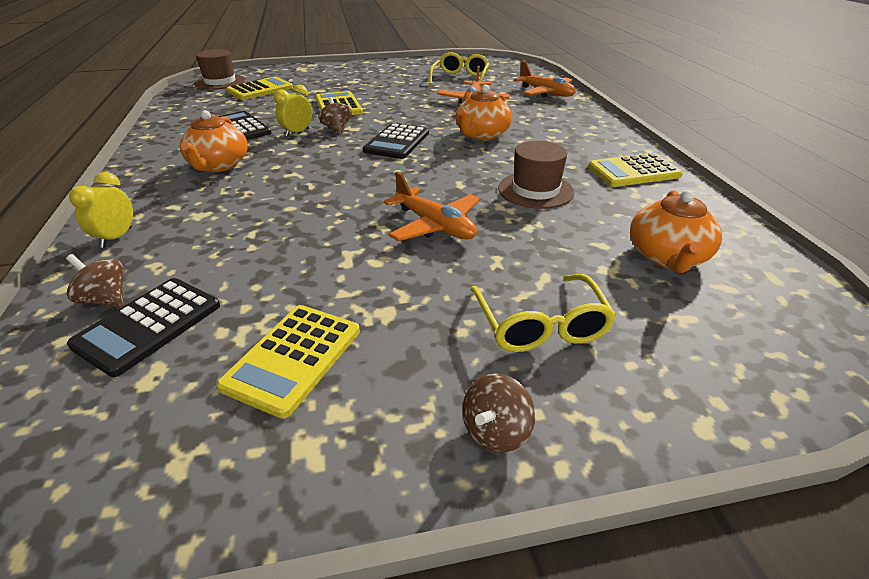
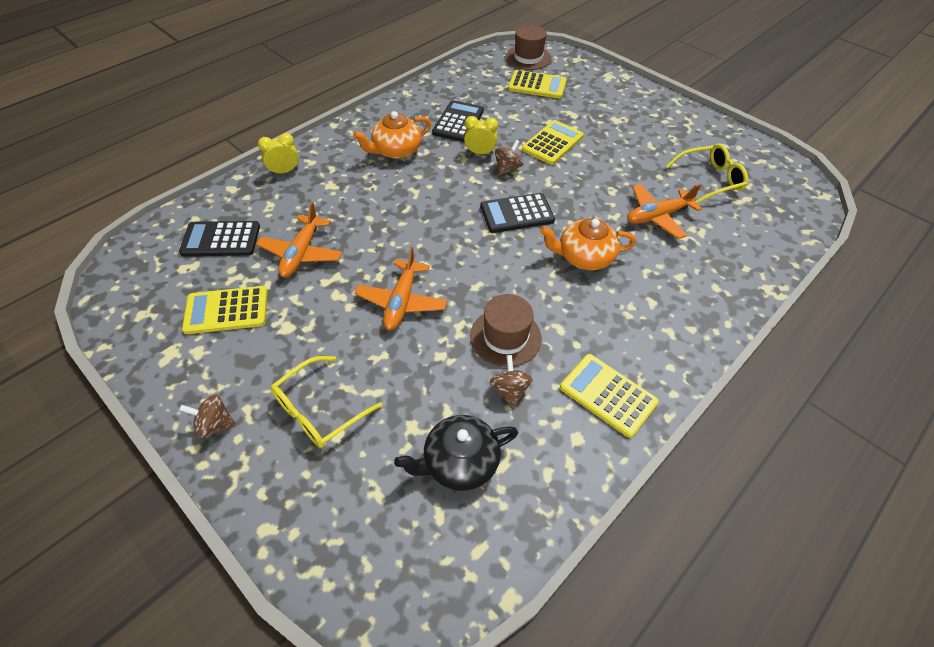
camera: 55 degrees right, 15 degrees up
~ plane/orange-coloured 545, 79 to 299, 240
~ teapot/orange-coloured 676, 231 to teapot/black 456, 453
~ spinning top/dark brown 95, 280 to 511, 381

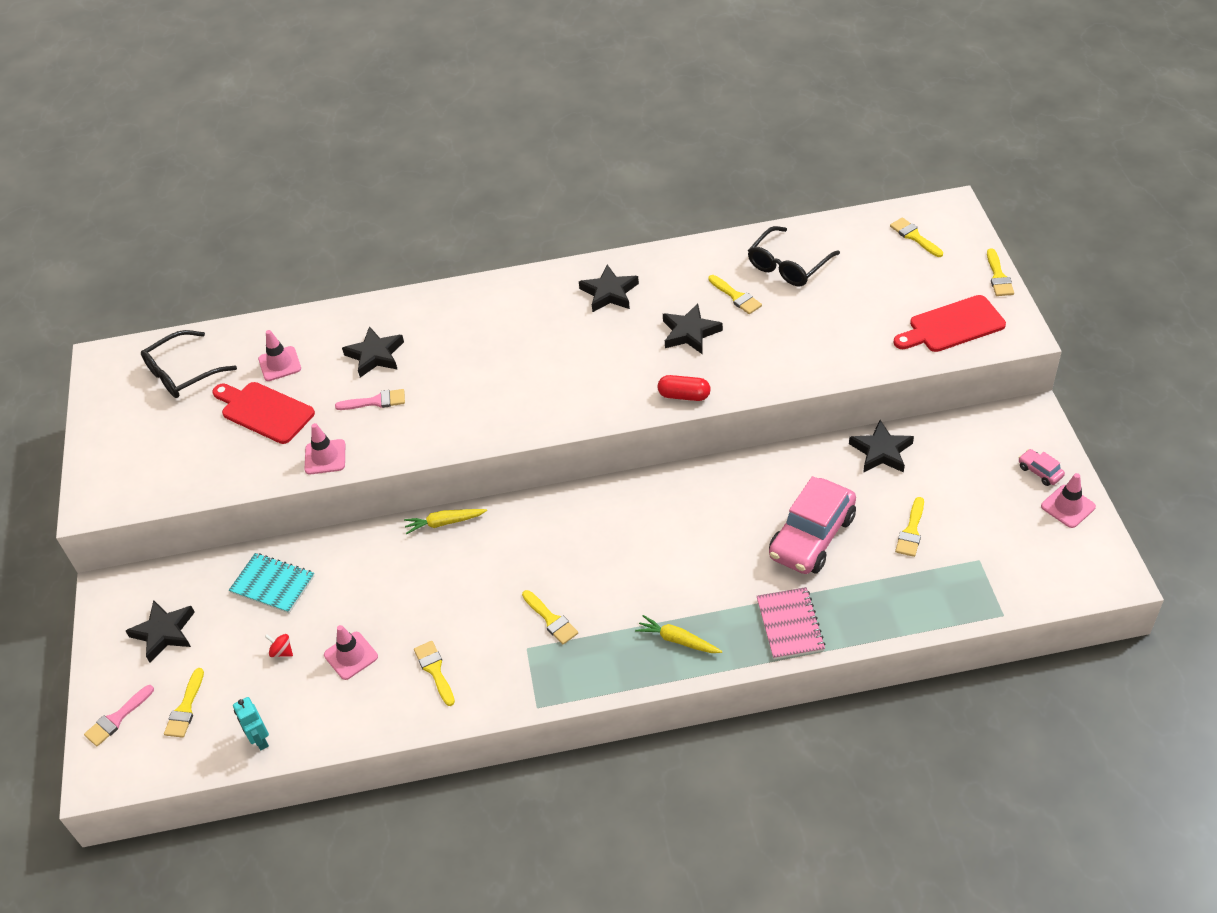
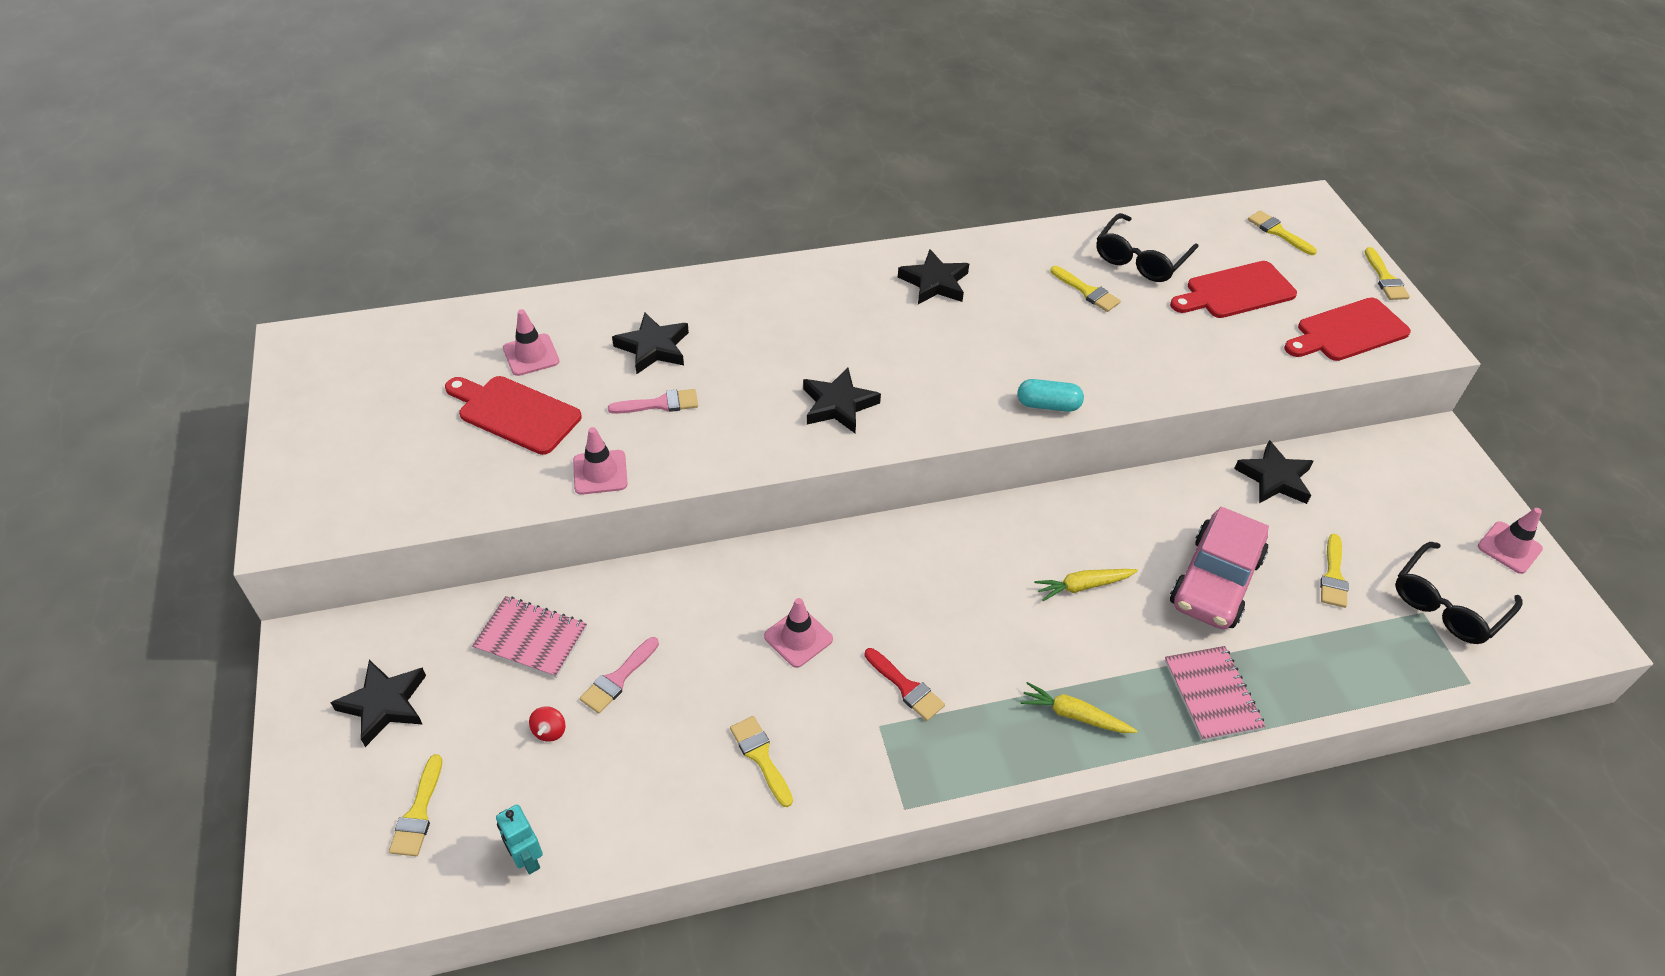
camera: 10 degrees left, 0 degrees up
~ star/black 693, 328 to 842, 400
~ glasses/black 189, 364 to 1458, 593
~ capsule/scarlet 684, 388 to capsule/aqua 1051, 395
- automobile/rose-pink 1041, 467
~ root vegetable/bright yellow 445, 521 to 1086, 585
~ notepad/aqua 271, 583 to notepad/rose-pink 529, 637
~ paintbrush/bright yellow 550, 617 to paintbrush/scarlet 904, 684
~ traffic cone/rose-pink 351, 652 to 798, 633
~ spinning top/scarlet 279, 645 = 547, 724 105 degrees counterclockwise
~ paintbrush/rose-pink 119, 715 to 619, 675
+ chopping board/scarlet 1233, 289

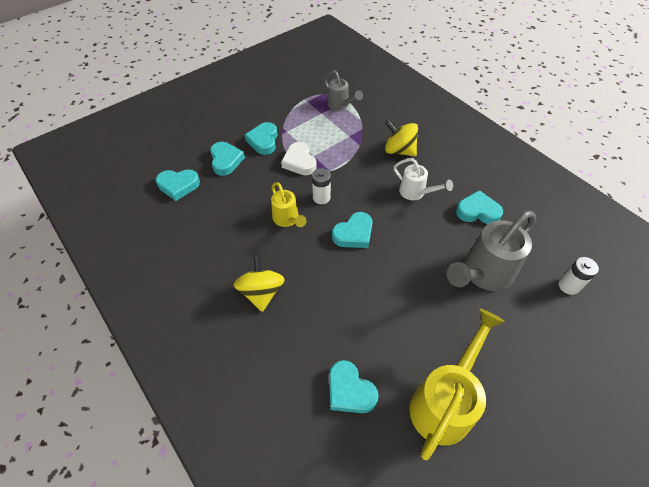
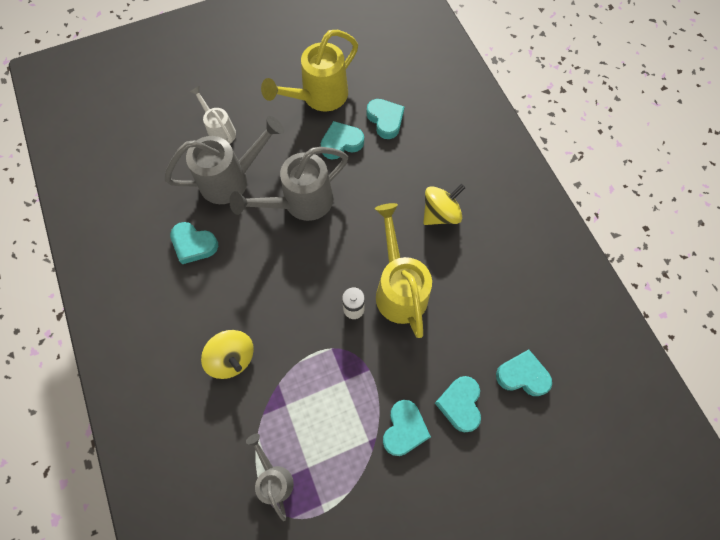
camera: 165 degrees left, 15 degrees up
- heart/white 299, 158
~ watering pot/white 423, 179 to 213, 115
~ watering pot/bright yellow 289, 204 = 403, 270 x1.75
~ heart/aqua 352, 230 to 342, 140
~ spinning top/bright yellow 259, 283 = 444, 204 135 degrees counterclockwise
- AA battery/white 578, 276
+ watering pot/gray 288, 184

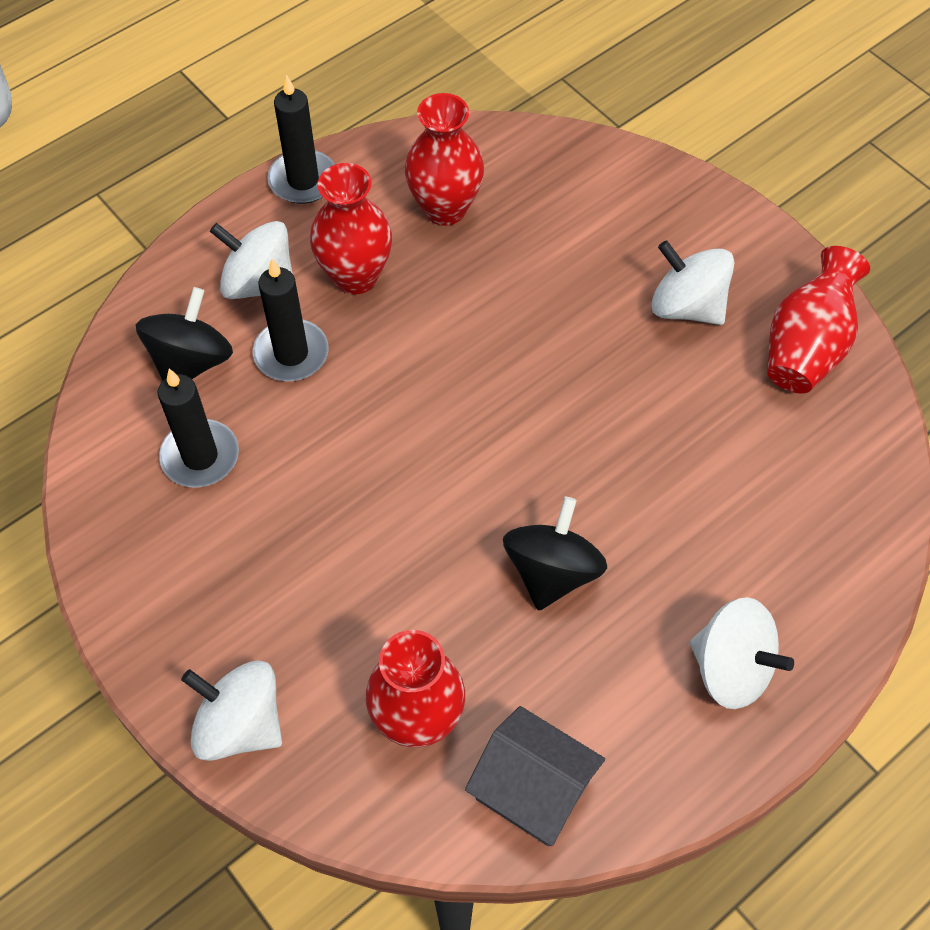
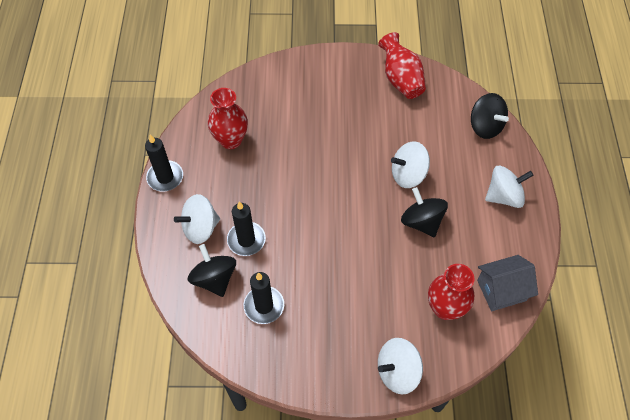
camera: 50 degrees left, 0 degrees up
- tall vase/scarlet 351, 228
~ spinning top/white 693, 282 to 410, 164
+ spinning top/black 490, 116

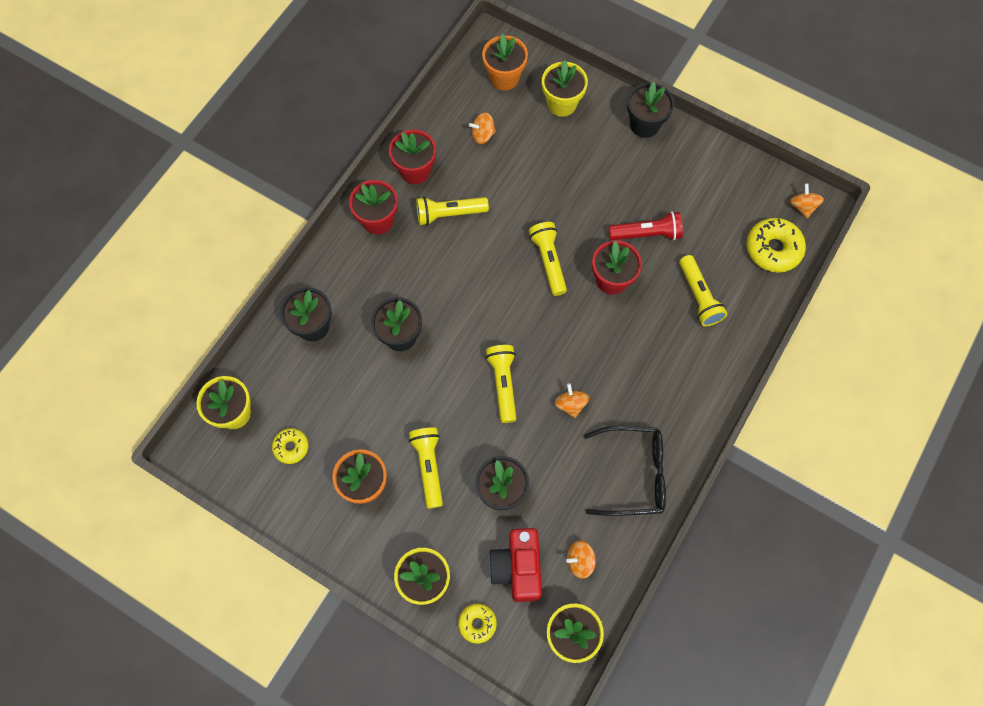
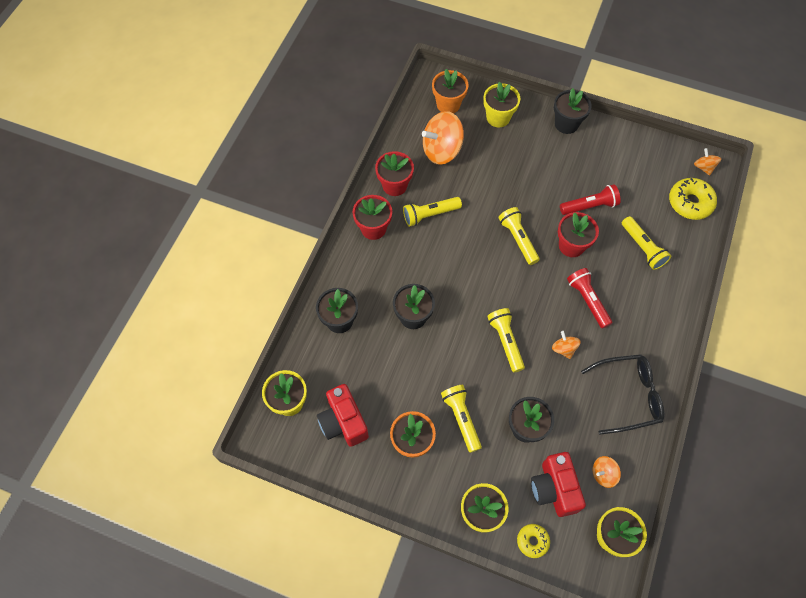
camera: 10 degrees left, 5 degrees down
~ spinning top/orange-coloured 482, 128 = 443, 138 x2.04
~ glazed donut/bright yellow 290, 446 to photo camera/scarlet 343, 415
+ flashlight/scarlet 589, 298

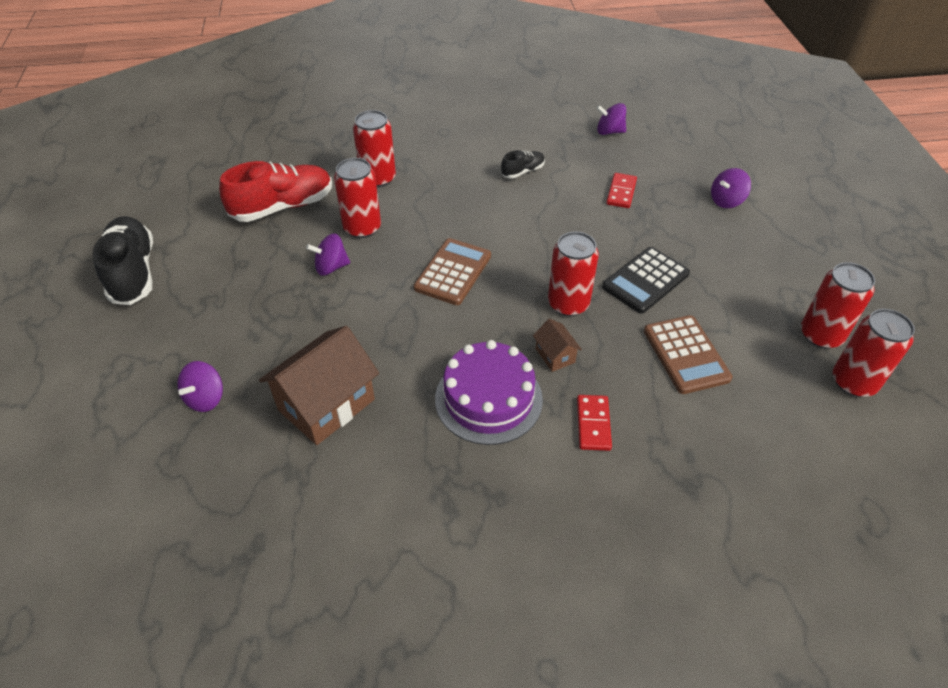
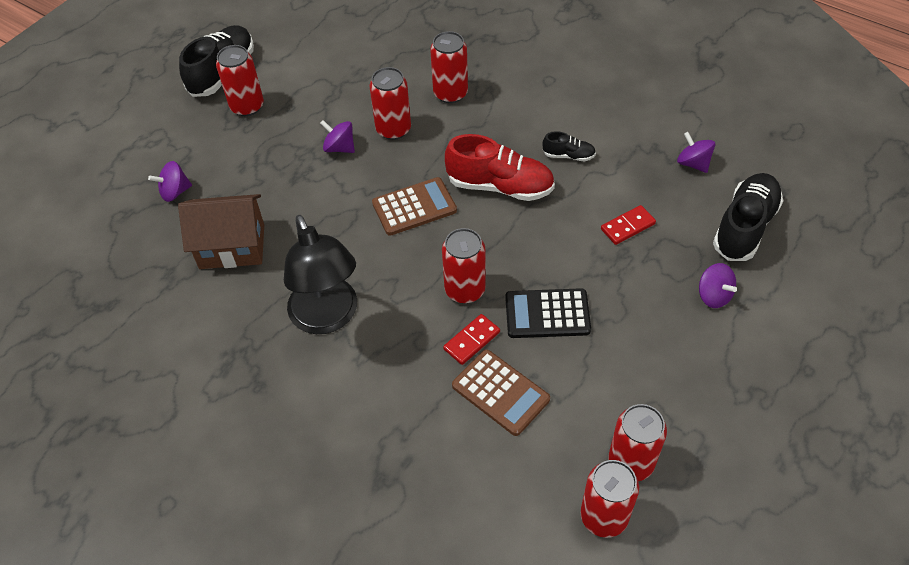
camera: 45 degrees right, 5 degrees up
~ shoe/scarlet 275, 191 to 500, 167
~ spinning top/purple 731, 188 = 718, 285 135 degrees counterclockwise
~ pocket calculator/dark brown 688, 354 = 501, 392 75 degrees counterclockwise
- toy house/dark brown 557, 345
~ gateau/purple 489, 392 to reading lamp/black 320, 274
~ domino piece/scarlet 594, 423 to 471, 339
+ can/scarlet 240, 80
+ shoe/black 748, 217

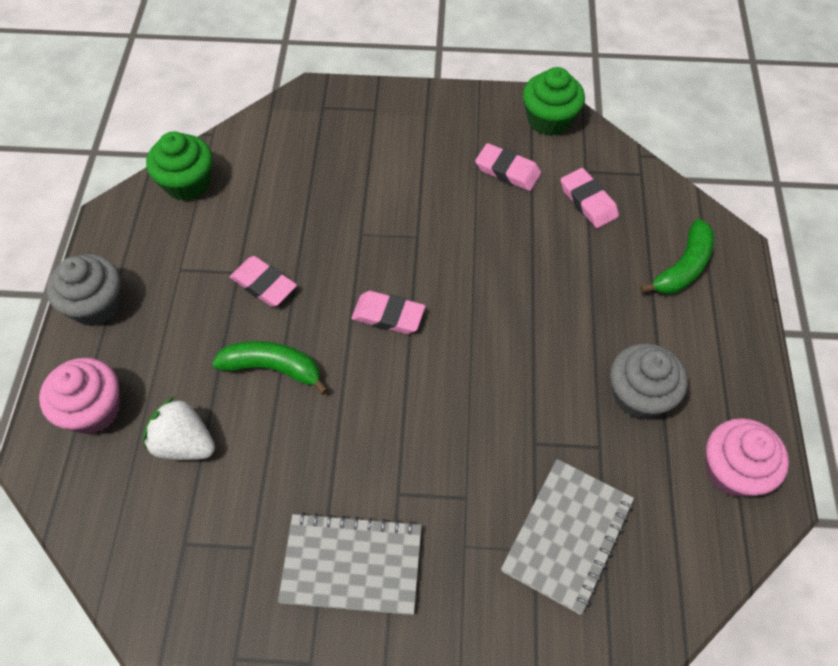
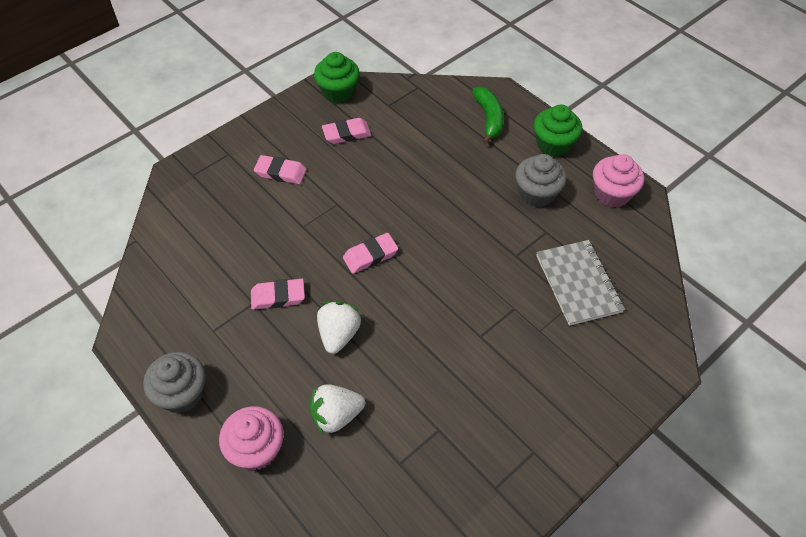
camera: 45 degrees left, 5 degrees down
~ fairy cake/emerald 179, 166 to 558, 131
~ eraser/rose-pink 590, 198 to 280, 169
~ banana/emerald 270, 368 to toy strawberry/white 339, 328
- notepad/gray 350, 563

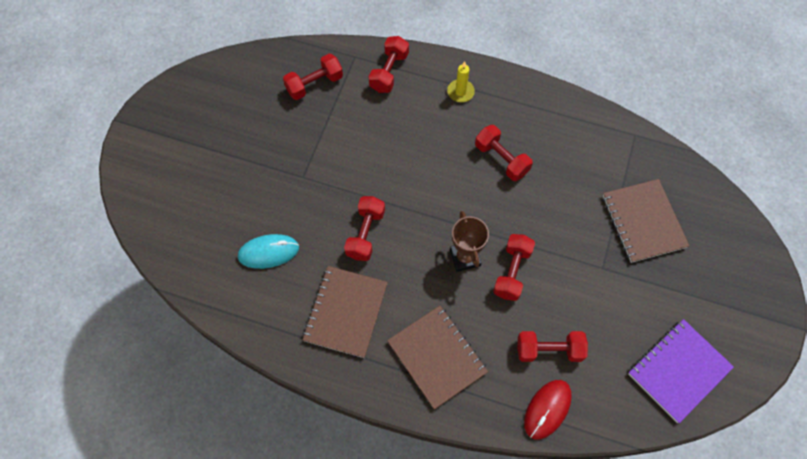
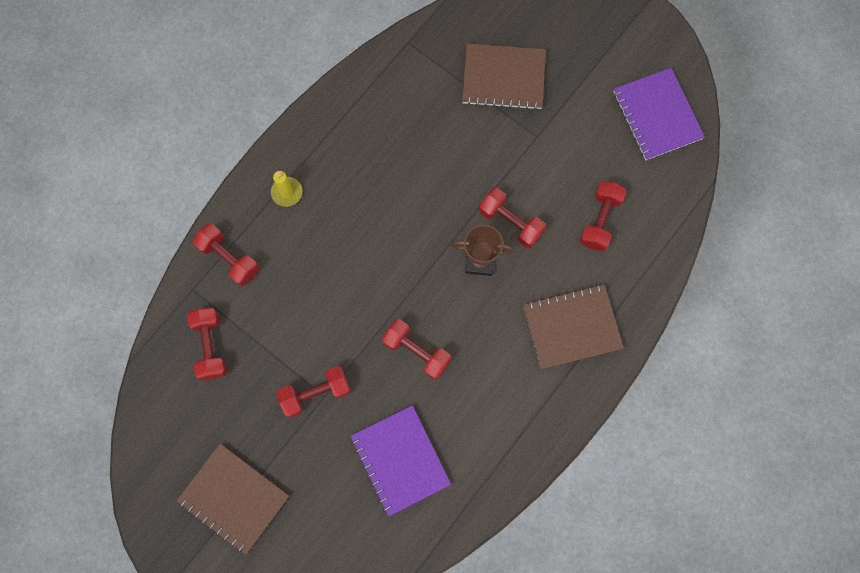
camera: 70 degrees left, 10 degrees up
~ dumbbell/scarlet 504, 153 to 313, 392
~ computer mouse/aqua 268, 251 to notepad/purple 401, 461
~ notepad/dark brown 345, 312 to 232, 499
- computer mouse/scarlet 548, 409

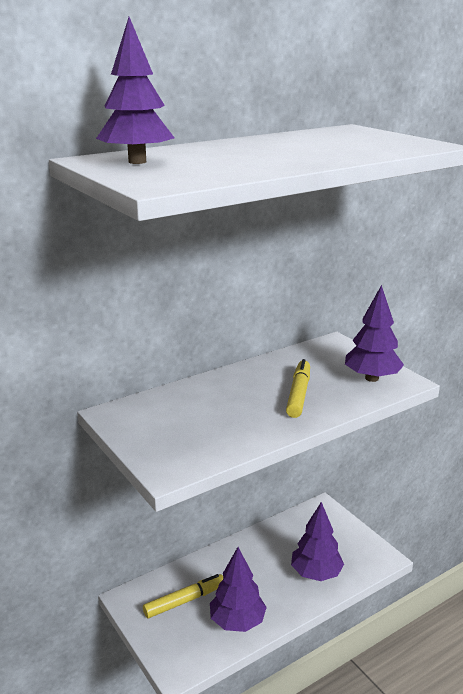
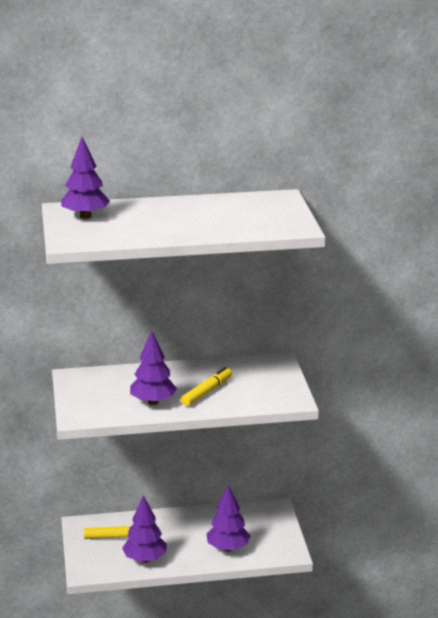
camera: 25 degrees right, 0 degrees up
~ toy tree/purple 374, 333 to 153, 367

